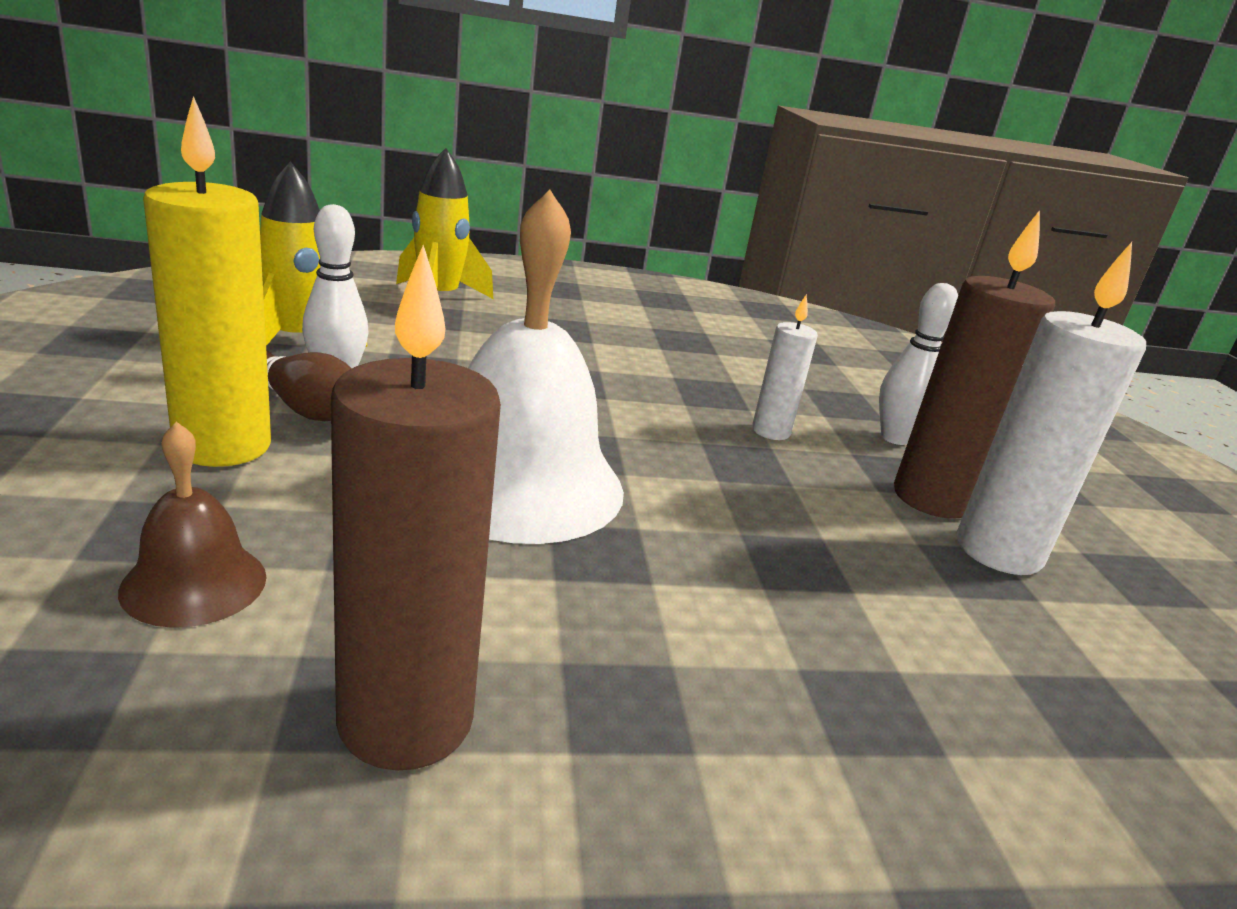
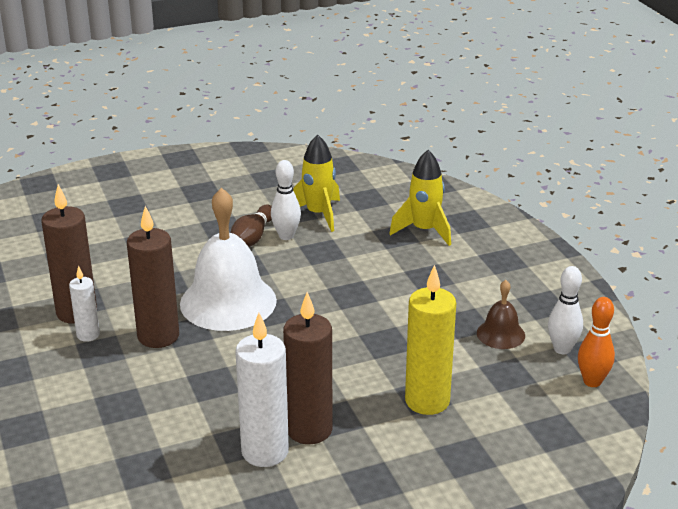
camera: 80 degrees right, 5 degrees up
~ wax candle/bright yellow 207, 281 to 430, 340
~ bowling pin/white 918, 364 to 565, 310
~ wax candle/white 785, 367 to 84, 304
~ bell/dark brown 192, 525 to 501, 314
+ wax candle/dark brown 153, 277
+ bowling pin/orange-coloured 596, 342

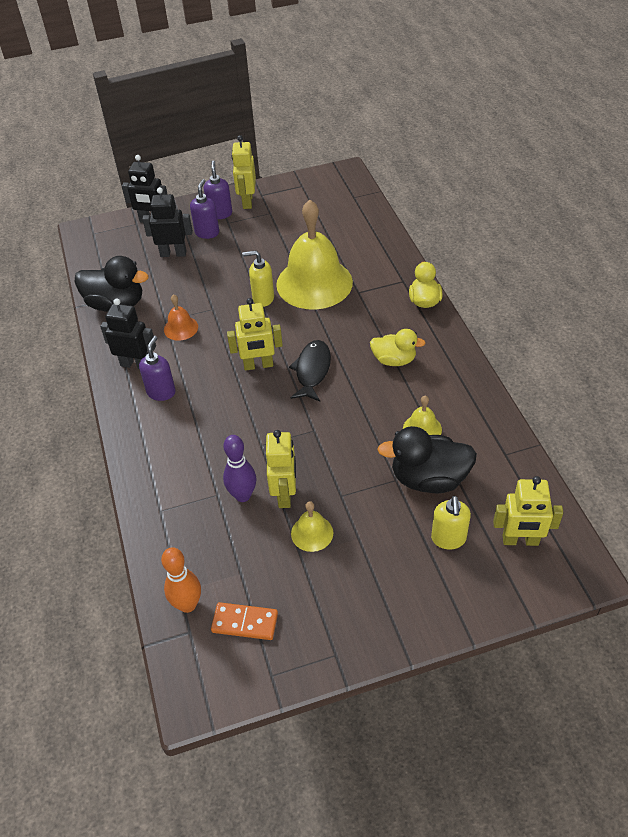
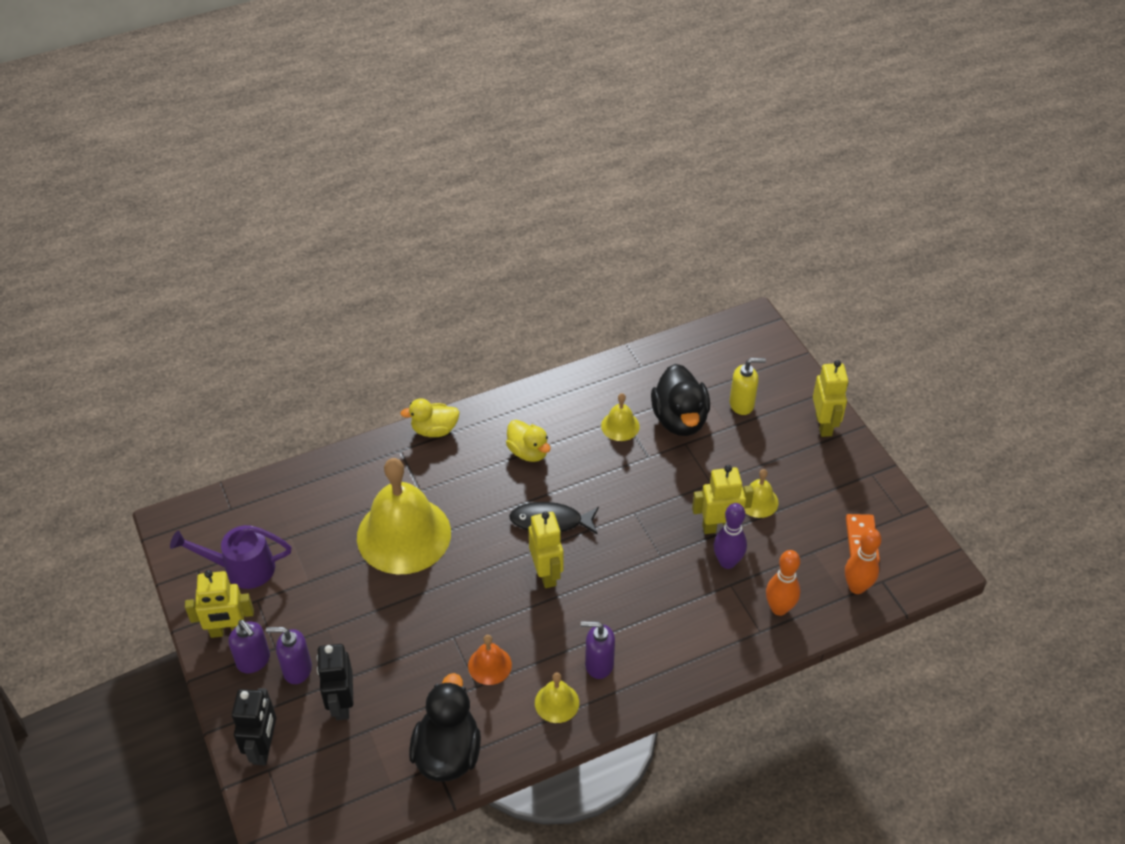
camera: 100 degrees left, 0 degrees up
~ pump bottle/purple 218, 190 = 249, 646 120 degrees counterclockwise
- pump bottle/bright yellow 258, 278
~ robot/black 128, 333 to bell/bright yellow 557, 697
~ toy duck/bright yellow 398, 347 = 528, 441 135 degrees clockwise
~ robot/bright yellow 528, 511 to 830, 398
+ watering pot/purple 231, 557
+ bowling pin/orange-coloured 783, 583

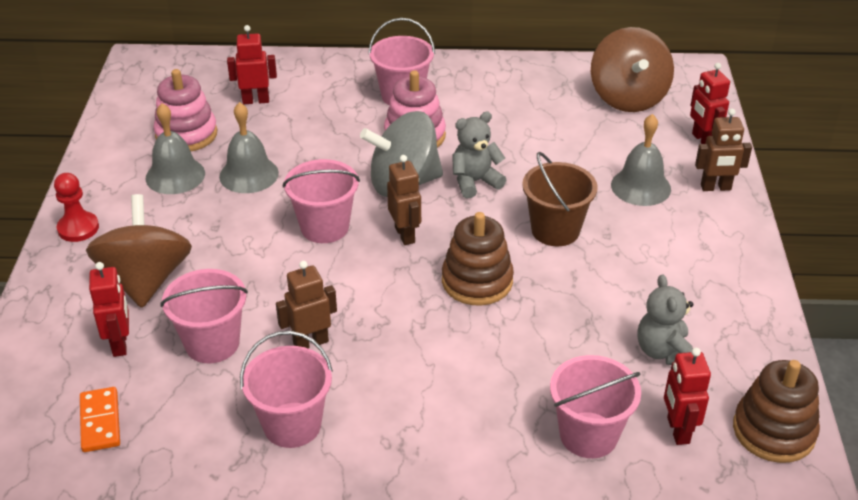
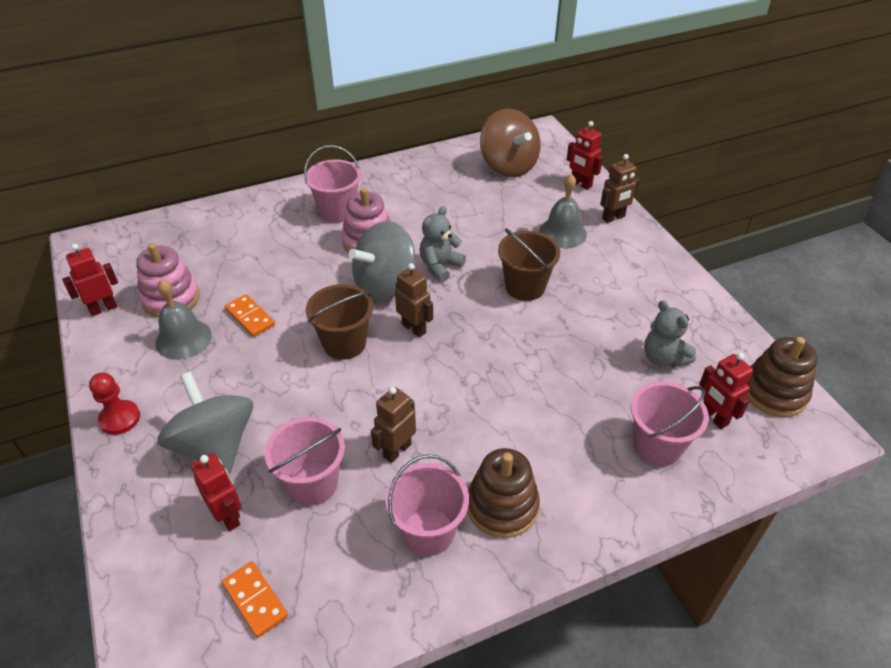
camera: 25 degrees left, 5 degrees up
~ robot/scarlet 252, 64 to 90, 280
~ bell/gray 249, 147 to domino piece/orange-coloured 250, 315
~ bucket/rose-pink 321, 201 to bucket/dark brown 339, 322
~ spinning top/dark brown 139, 251 to spinning top/gray 205, 423
~ stacking rings/dark brown 478, 259 to 504, 493

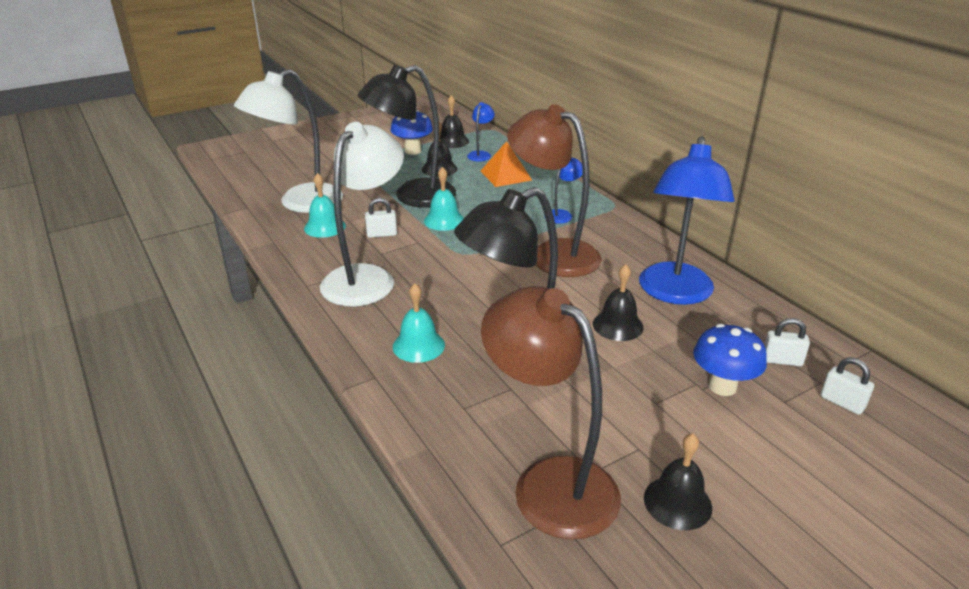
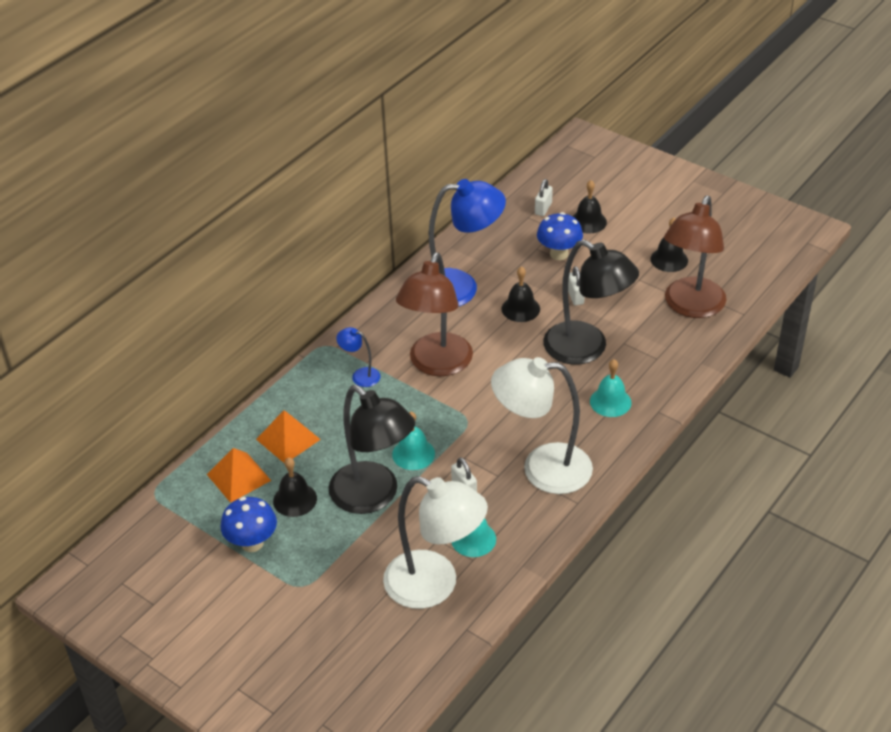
camera: 110 degrees left, 10 degrees up
~ bell/black 454, 121 to 589, 207
~ reading lamp/blue 481, 132 to solid pyramid/orange-coloured 239, 475
~ small lock/white 787, 342 to 576, 286

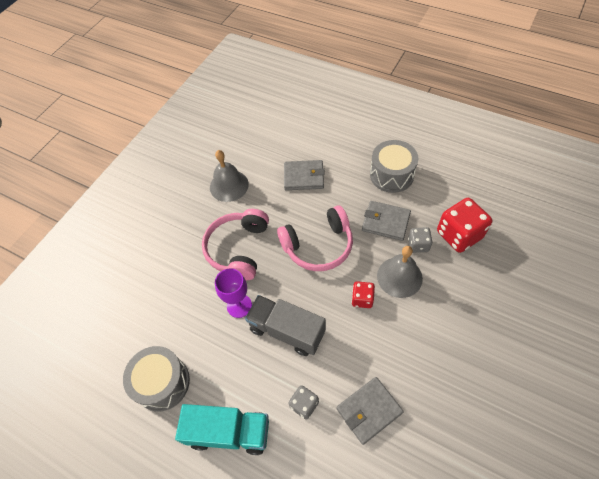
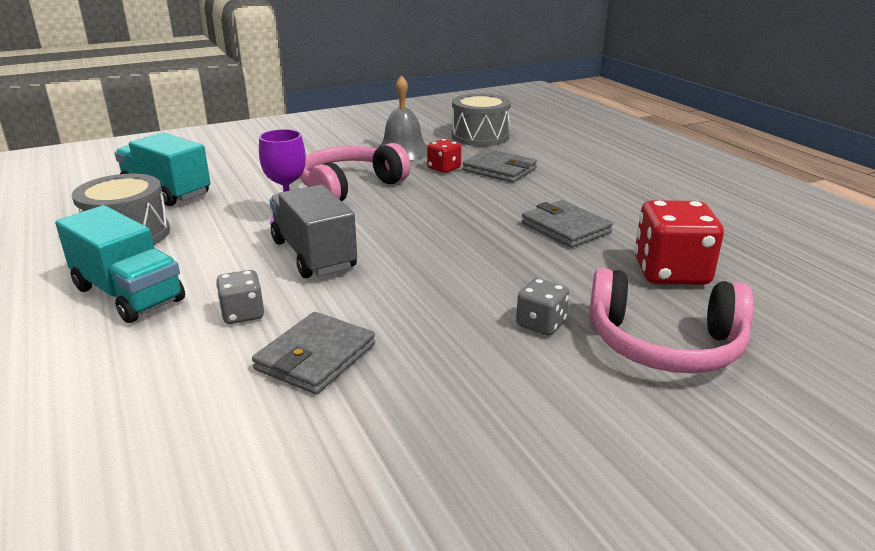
camera: 30 degrees right, 30 degrees down
~ drum/gray 394, 166 to 481, 119
~ headset/rose-pink 315, 238 to 671, 320
~ dice/gray 420, 240 to 542, 306
- bell/gray 400, 272
~ dice/scarlet 363, 294 to 444, 156
~ wallet/gray 370, 411 = 313, 353 60 degrees counterclockwise
+ lorry/aqua 163, 169

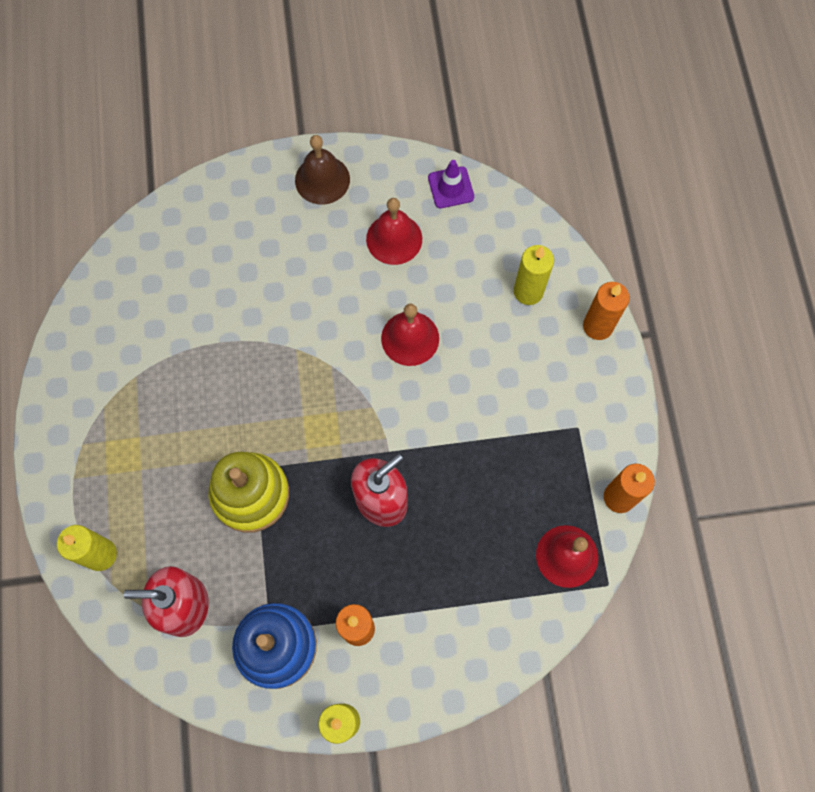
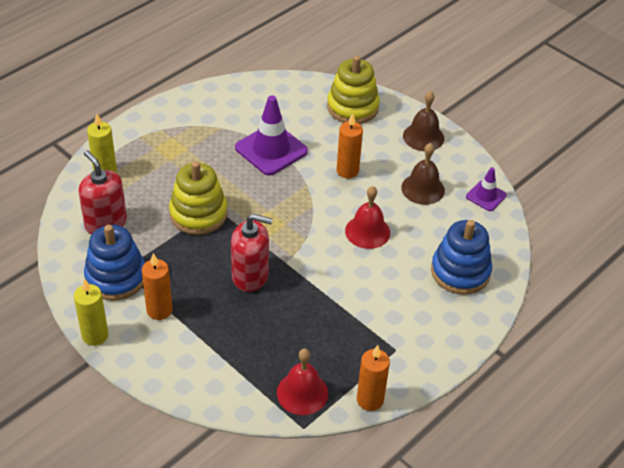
camera: 50 degrees right, 25 degrees down
~ bell/scarlet 394, 231 to bell/dark brown 423, 174
~ wax candle/bright yellow 534, 275 to stacking rings/blue 461, 257
~ wax candle/orange-coloured 606, 311 to 350, 145
+ stacking rings/bright yellow 353, 89
+ traffic cone/purple 271, 135

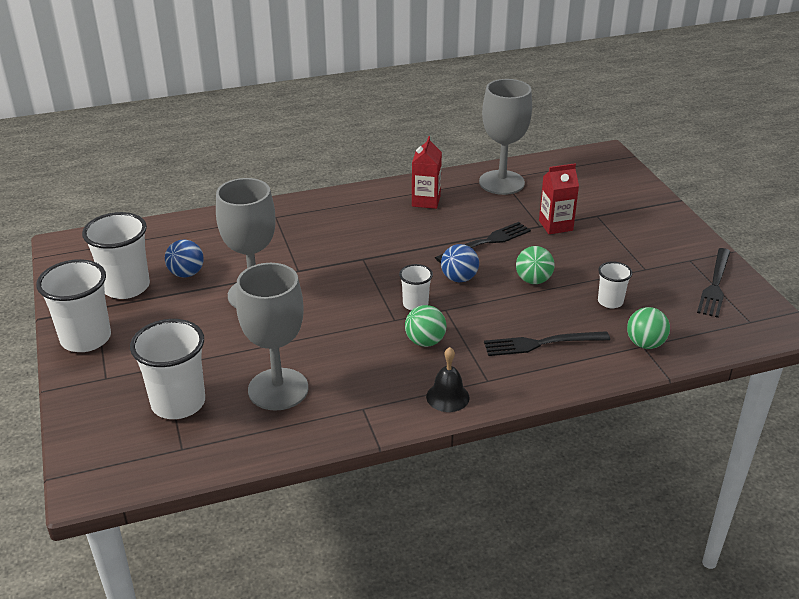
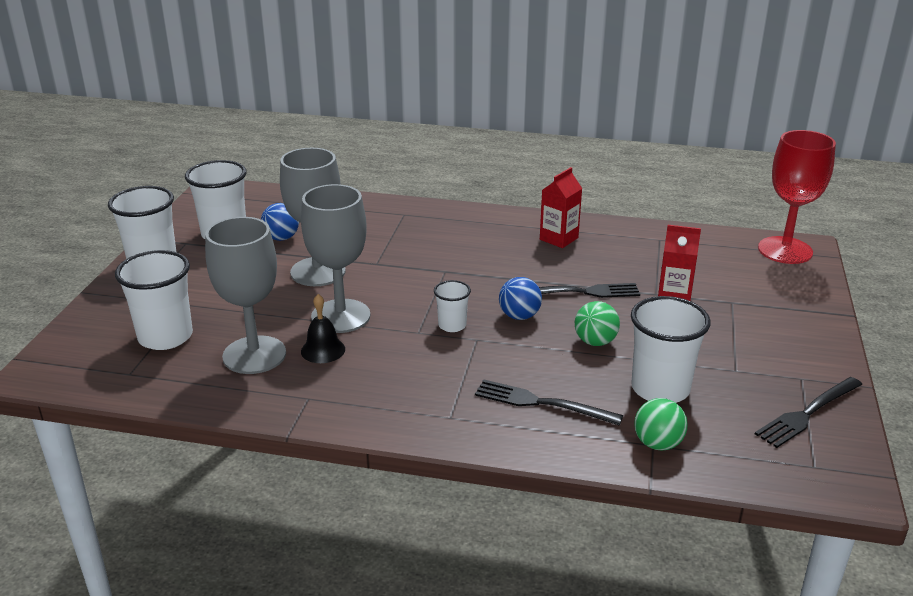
camera: 30 degrees right, 5 degrees down
~ chalice/gray 505, 137 to 336, 258
~ beaker/white 615, 284 = 671, 349 x1.87
- ball/emerald 425, 326
~ bell/black 448, 379 to 323, 328
+ chalice/scarlet 797, 197

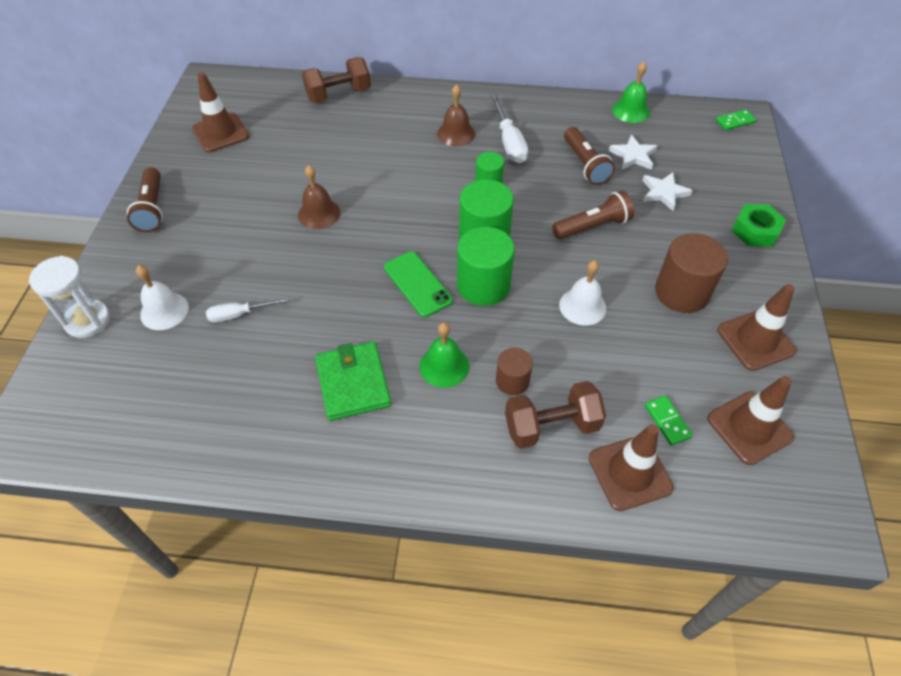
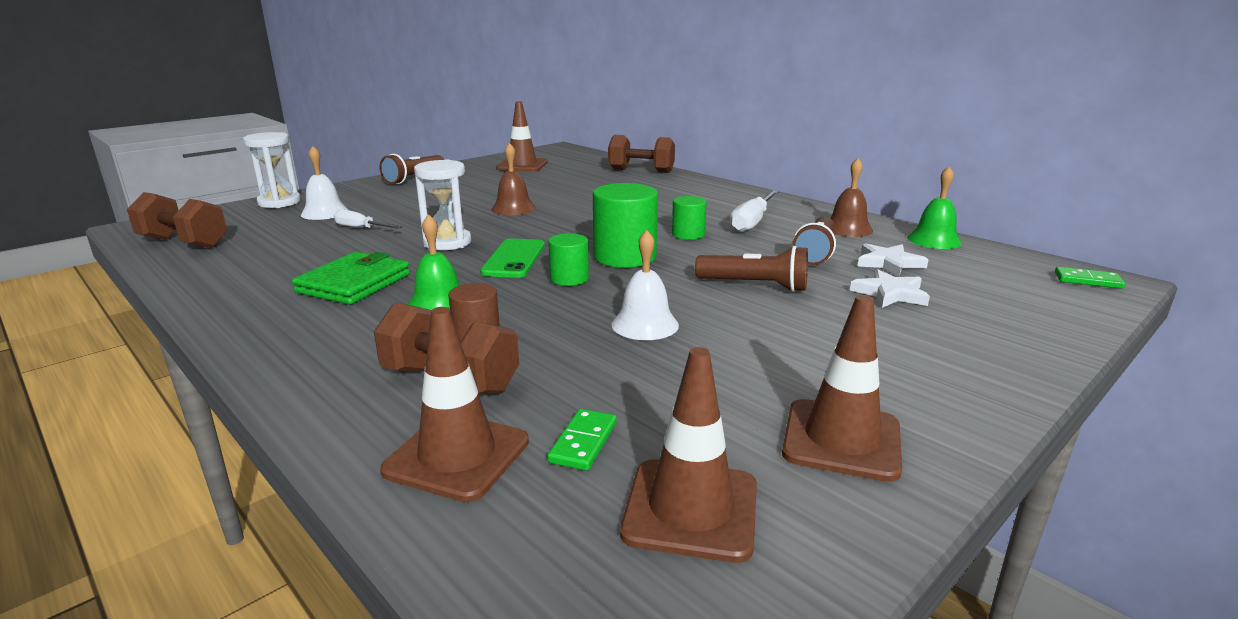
camera: 40 degrees right, 30 degrees down
~ bell/dark brown 456, 115 to 851, 197
- hexagon nut/emerald 758, 225
~ solid cylinder/emerald 485, 266 = 568, 259 x0.57
- solid cylinder/dark brown 691, 273
+ sand timer/white 442, 204
+ dumbbell/dark brown 177, 220

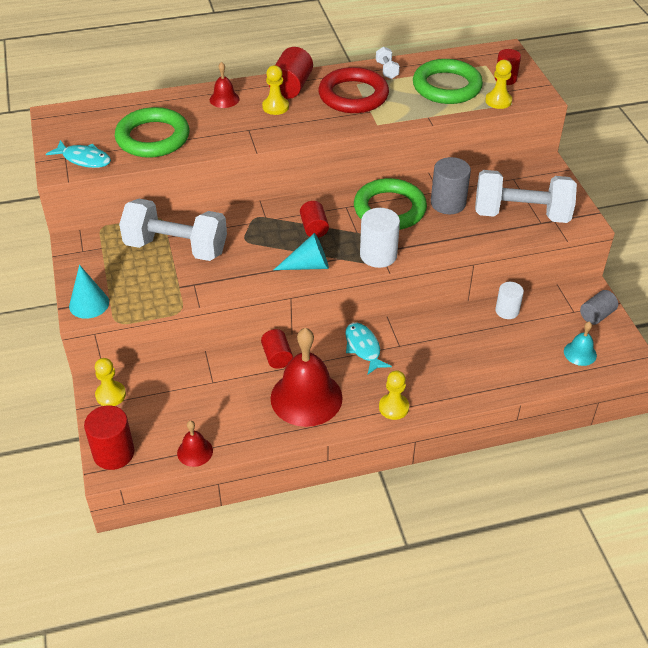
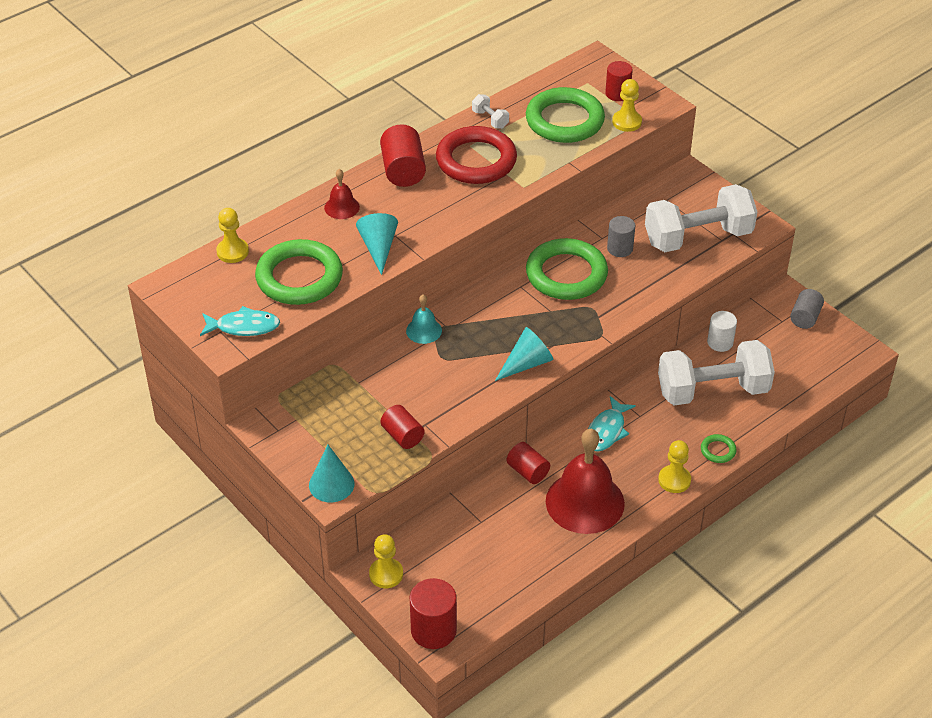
camera: 25 degrees left, 0 degrees up
~ pawn/bright yellow 275, 90 to 232, 235
~ solid cylinder/gray 451, 185 = 621, 236 x0.66
~ dumbbell/white 173, 230 to 716, 372
~ solid cylinder/scarlet 314, 219 to 403, 427
- solid cylinder/white 380, 238
~ bell/aqua 580, 343 to 424, 319
~ fish figure/aqua 368, 348 = 612, 423 105 degrees counterclockwise
- bell/scarlet 195, 444
+ cone/aqua 377, 244
+ torus/emerald 718, 448

